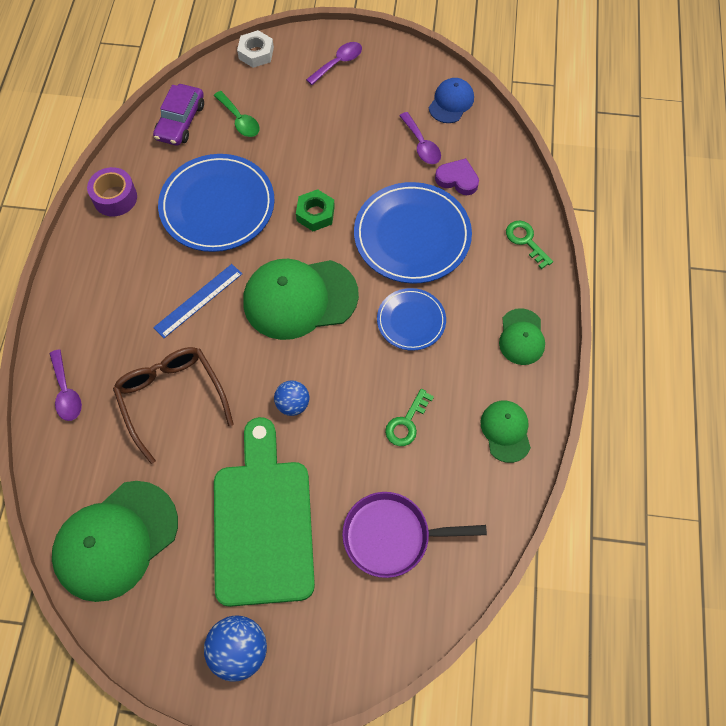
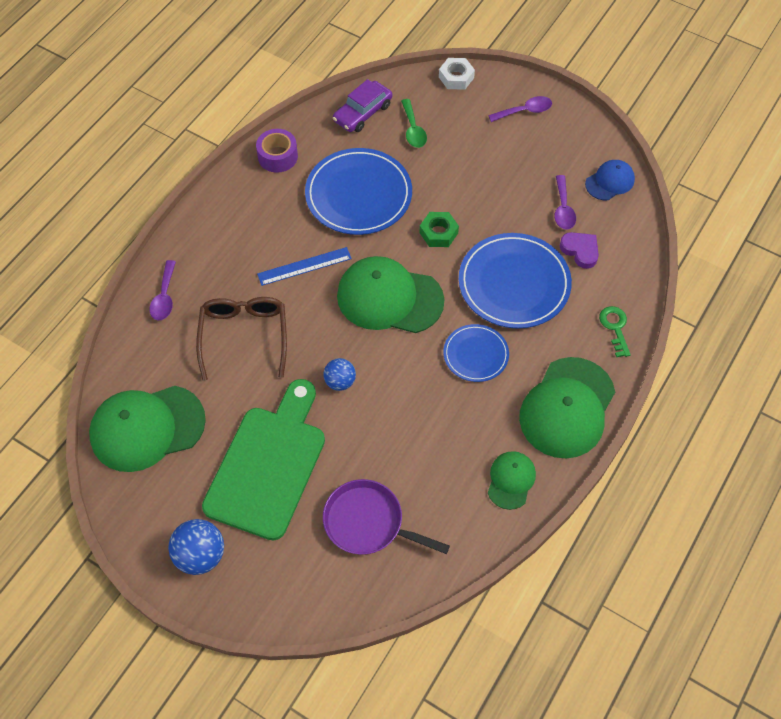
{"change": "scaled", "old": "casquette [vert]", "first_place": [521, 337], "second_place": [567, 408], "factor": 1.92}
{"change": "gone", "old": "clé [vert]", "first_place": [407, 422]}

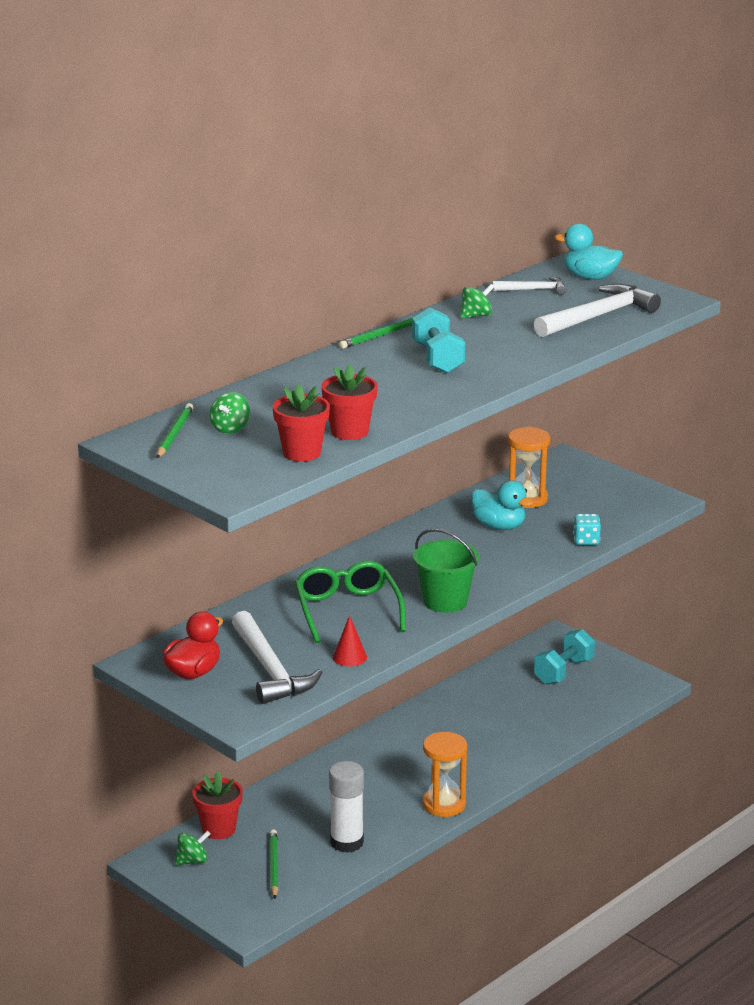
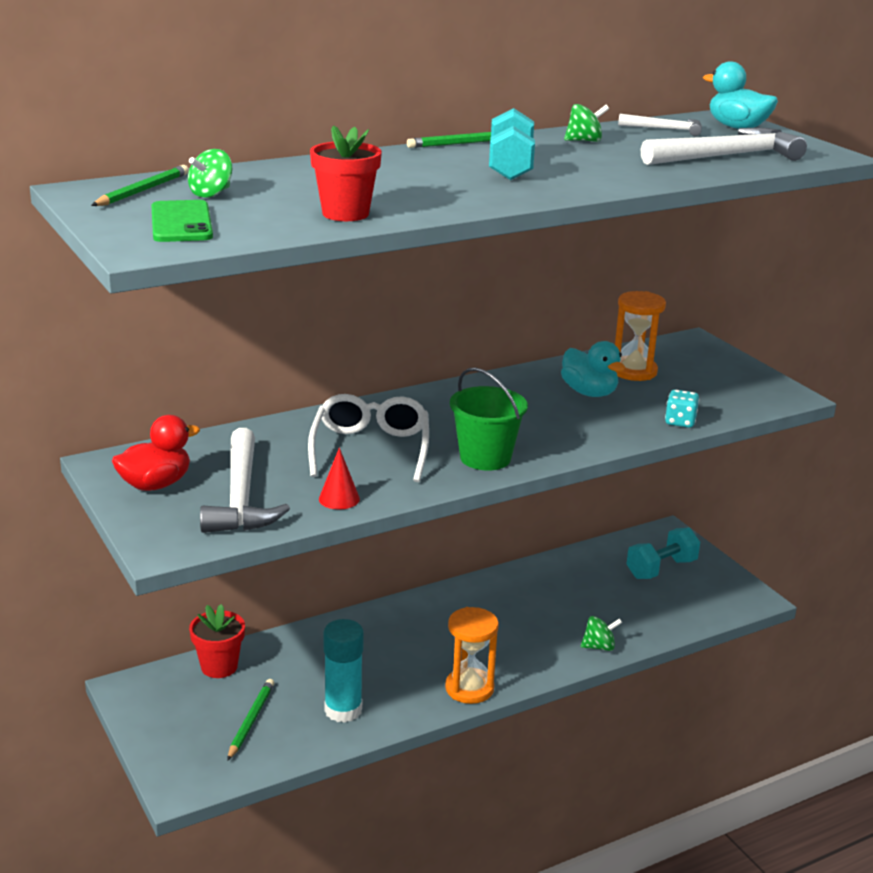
{"change": "gone", "old": "pot de fleurs [rouge]", "first_place": [302, 453]}
{"change": "repainted", "old": "lunettes [vert]", "new": "lunettes [blanc]", "first_place": [347, 611], "second_place": [370, 449]}
{"change": "repainted", "old": "bâton de colle [blanc]", "new": "bâton de colle [turquoise]", "first_place": [347, 842], "second_place": [343, 710]}
{"change": "shifted", "old": "toupie [vert]", "first_place": [192, 861], "second_place": [599, 647]}
{"change": "new", "new": "téléphone [vert]", "second_place": [181, 223]}

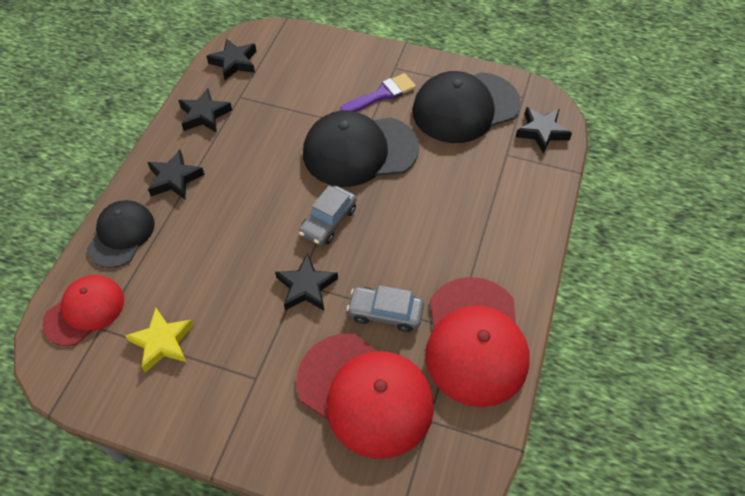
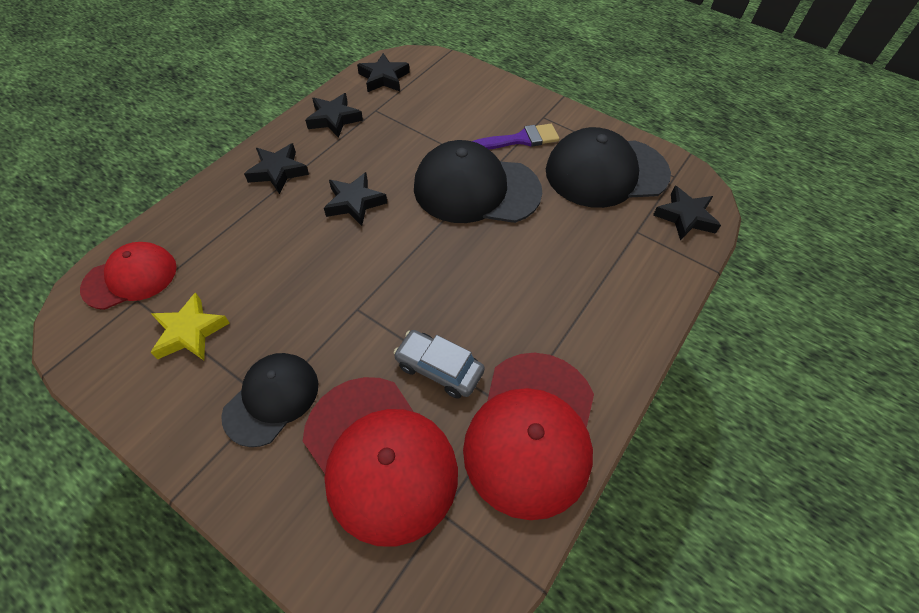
{"change": "gone", "old": "voiture [gris]", "first_place": [328, 221]}
{"change": "shifted", "old": "casquette [noir]", "first_place": [121, 235], "second_place": [272, 399]}
{"change": "shifted", "old": "étoile [noir]", "first_place": [306, 287], "second_place": [354, 202]}

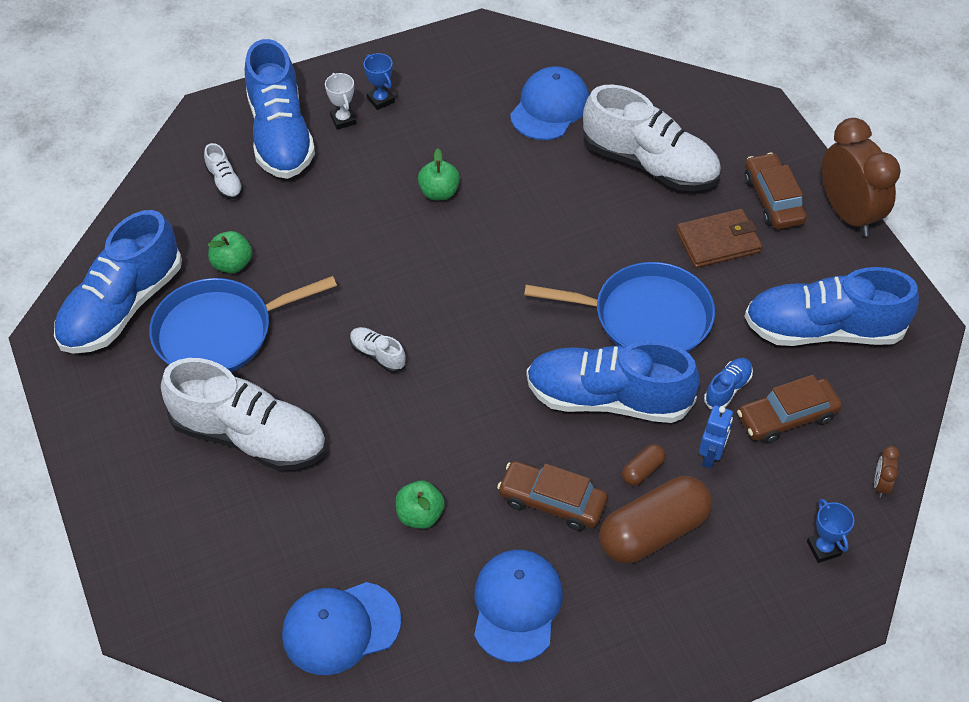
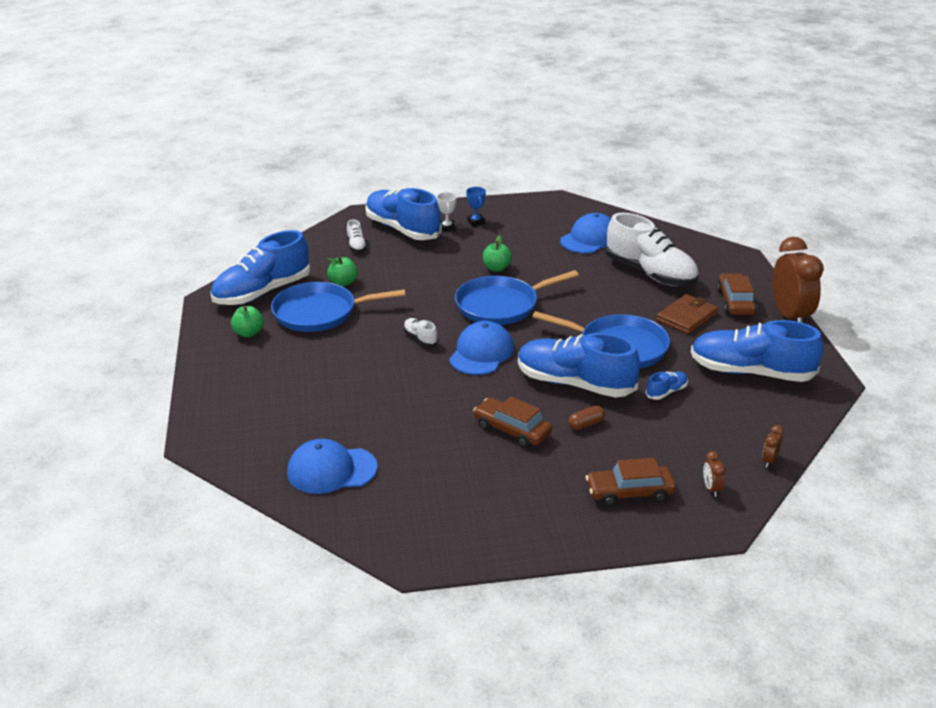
{"change": "rotated", "old": "chaussure [bleu]", "first_place": [280, 135], "second_place": [402, 229], "degrees": 135}
{"change": "rotated", "old": "portefeuille [marron]", "first_place": [718, 241], "second_place": [686, 317], "degrees": -45}
{"change": "gone", "old": "chaussure [blanc]", "first_place": [249, 436]}
{"change": "shifted", "old": "voiture [marron]", "first_place": [787, 417], "second_place": [629, 492]}
{"change": "gone", "old": "robot [bleu]", "first_place": [711, 456]}
{"change": "gone", "old": "gélule [marron]", "first_place": [653, 532]}
{"change": "shifted", "old": "pomme [vert]", "first_place": [420, 515], "second_place": [249, 333]}
{"change": "swapped", "old": "trophée [bleu]", "new": "réveil [marron]", "first_place": [823, 548], "second_place": [711, 489]}
{"change": "shifted", "old": "casquette [bleu]", "first_place": [516, 606], "second_place": [481, 353]}
{"change": "new", "new": "poêle [bleu]", "second_place": [501, 305]}

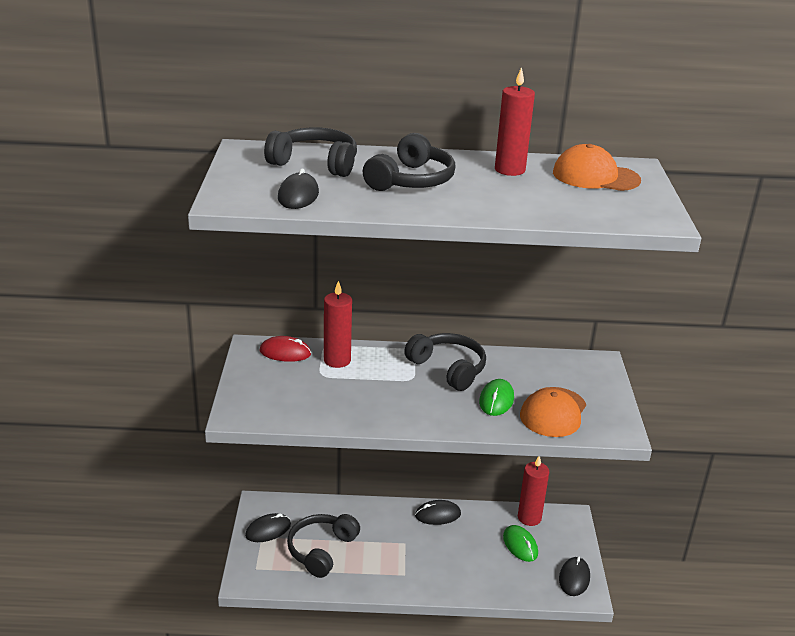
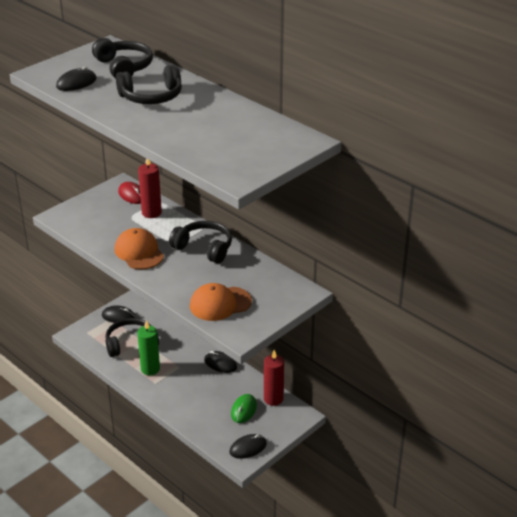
{"change": "gone", "old": "bougie [rouge]", "first_place": [509, 170]}
{"change": "shifted", "old": "casquette [orange]", "first_place": [595, 176], "second_place": [139, 252]}
{"change": "rotated", "old": "casque audio [noir]", "first_place": [448, 368], "second_place": [204, 248], "degrees": -60}
{"change": "gone", "old": "souris [vert]", "first_place": [496, 400]}
{"change": "new", "new": "bougie [vert]", "second_place": [150, 369]}

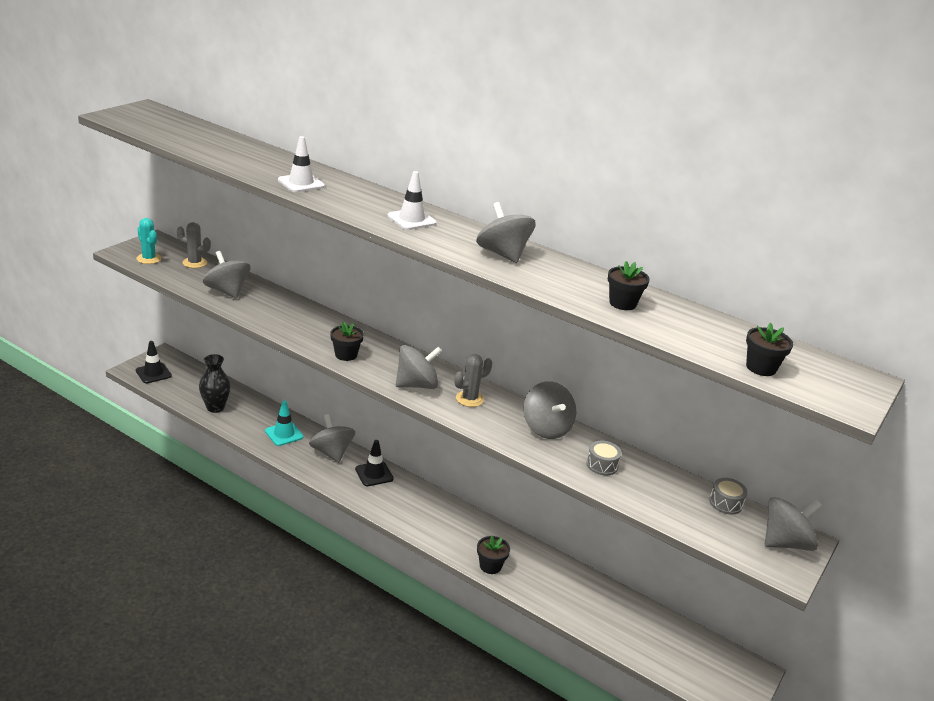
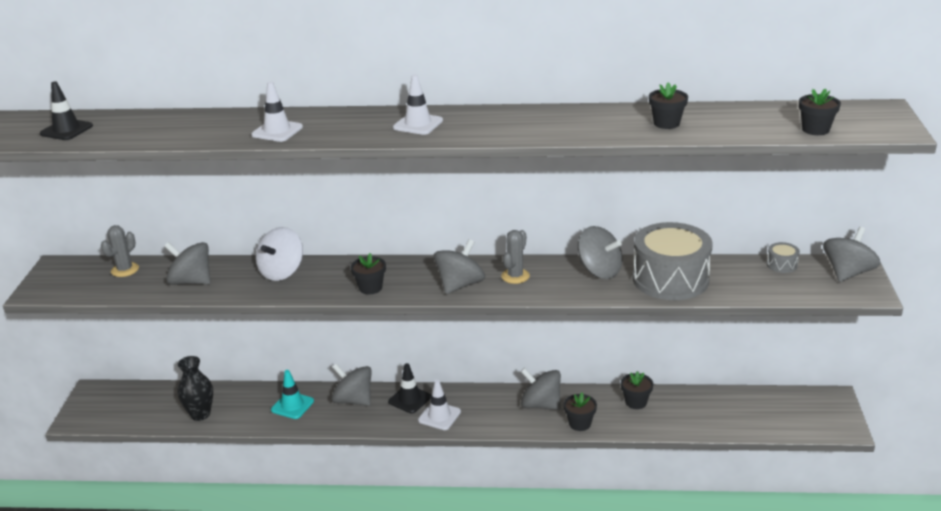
{"change": "shifted", "old": "toupie [gris]", "first_place": [503, 254], "second_place": [540, 405]}
{"change": "gone", "old": "cactus [turquoise]", "first_place": [149, 259]}
{"change": "rotated", "old": "cactus [gris]", "first_place": [194, 263], "second_place": [125, 270], "degrees": -45}
{"change": "shifted", "old": "cône de chantier [noir]", "first_place": [153, 373], "second_place": [66, 130]}
{"change": "scaled", "old": "tambour [gris]", "first_place": [602, 465], "second_place": [670, 279], "factor": 2.49}
{"change": "new", "new": "toupie [blanc]", "second_place": [282, 272]}
{"change": "new", "new": "pot de fleurs [noir]", "second_place": [636, 402]}
{"change": "new", "new": "cône de chantier [blanc]", "second_place": [439, 416]}

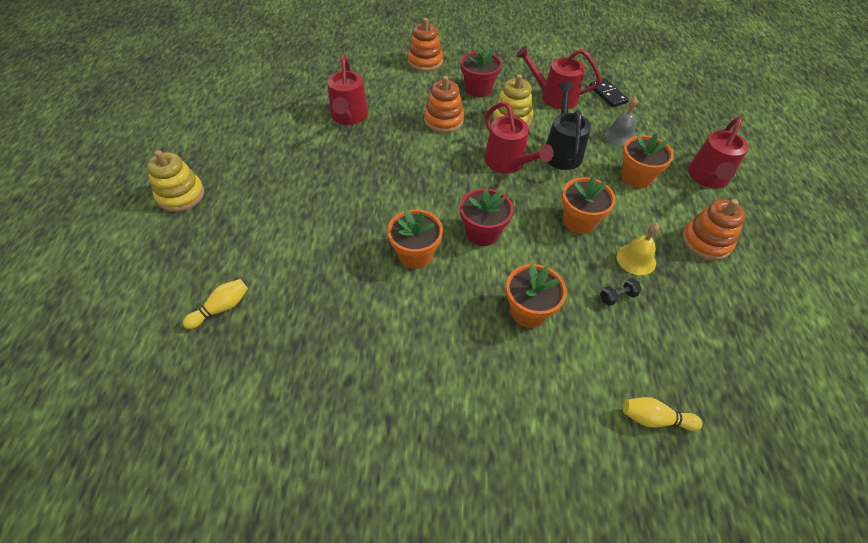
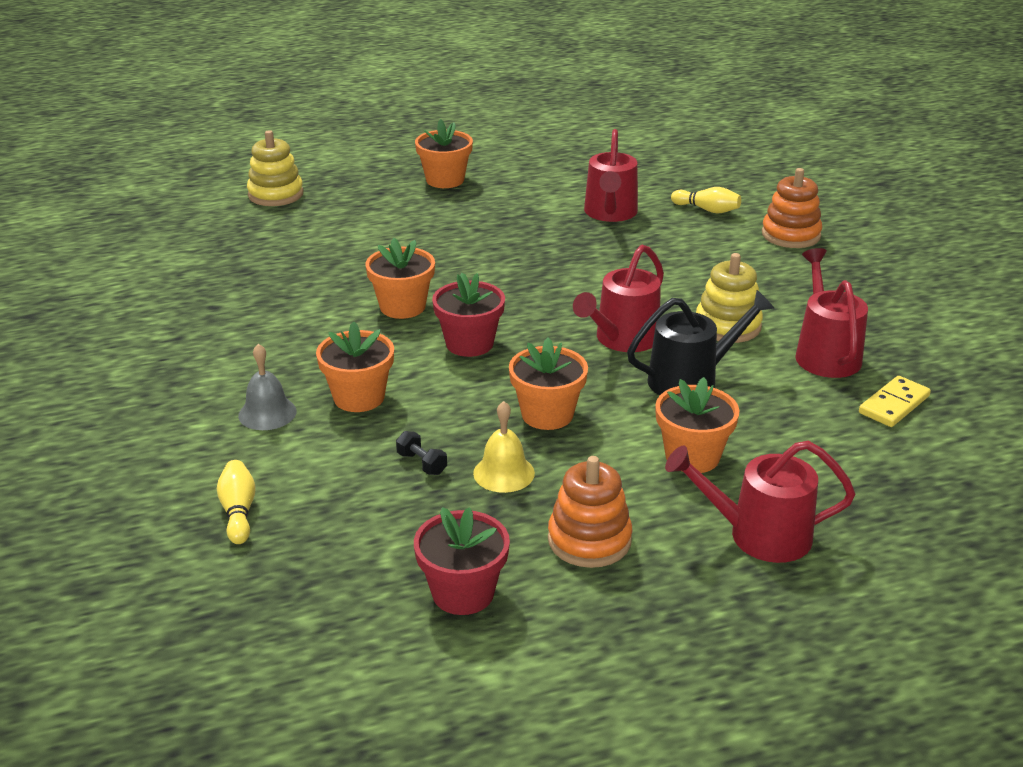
{"change": "shifted", "old": "pot de fleurs [rouge]", "first_place": [478, 89], "second_place": [463, 593]}
{"change": "rotated", "old": "arrosoir [rouge]", "first_place": [349, 116], "second_place": [610, 213], "degrees": -60}
{"change": "gone", "old": "jouet à empiler [orange]", "first_place": [443, 120]}
{"change": "repainted", "old": "domino [noir]", "new": "domino [jaune]", "first_place": [607, 94], "second_place": [893, 404]}
{"change": "shifted", "old": "cloche [gris]", "first_place": [620, 135], "second_place": [267, 413]}
{"change": "shifted", "old": "jouet à empiler [jaune]", "first_place": [181, 195], "second_place": [275, 194]}
{"change": "shifted", "old": "quille [jaune]", "first_place": [221, 308], "second_place": [707, 210]}
{"change": "new", "new": "pot de fleurs [orange]", "second_place": [445, 180]}

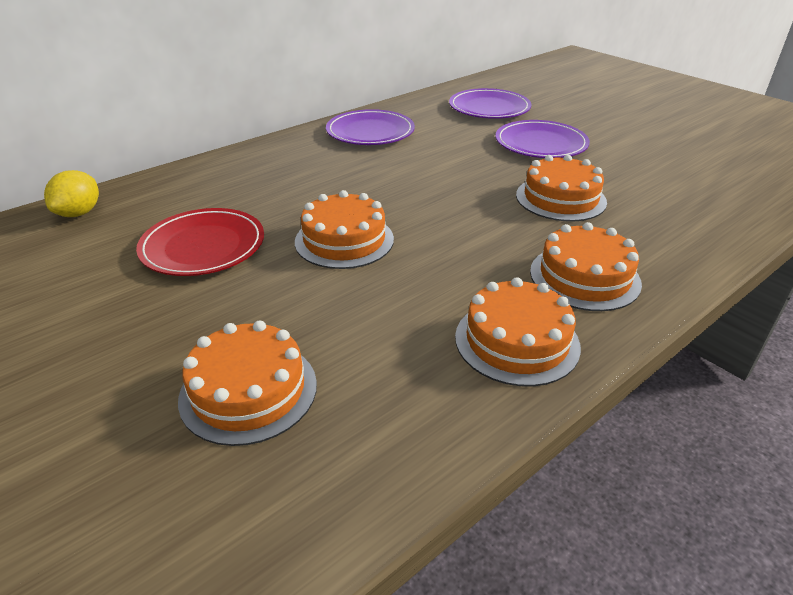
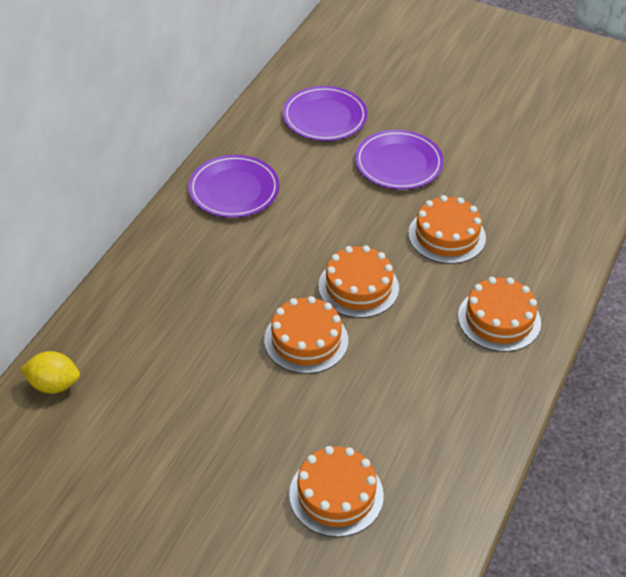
{"change": "rotated", "old": "citron [jaune]", "first_place": [79, 213], "second_place": [54, 385], "degrees": -75}
{"change": "gone", "old": "assiette [rouge]", "first_place": [203, 246]}
{"change": "shifted", "old": "gâteau [orange]", "first_place": [517, 341], "second_place": [358, 287]}

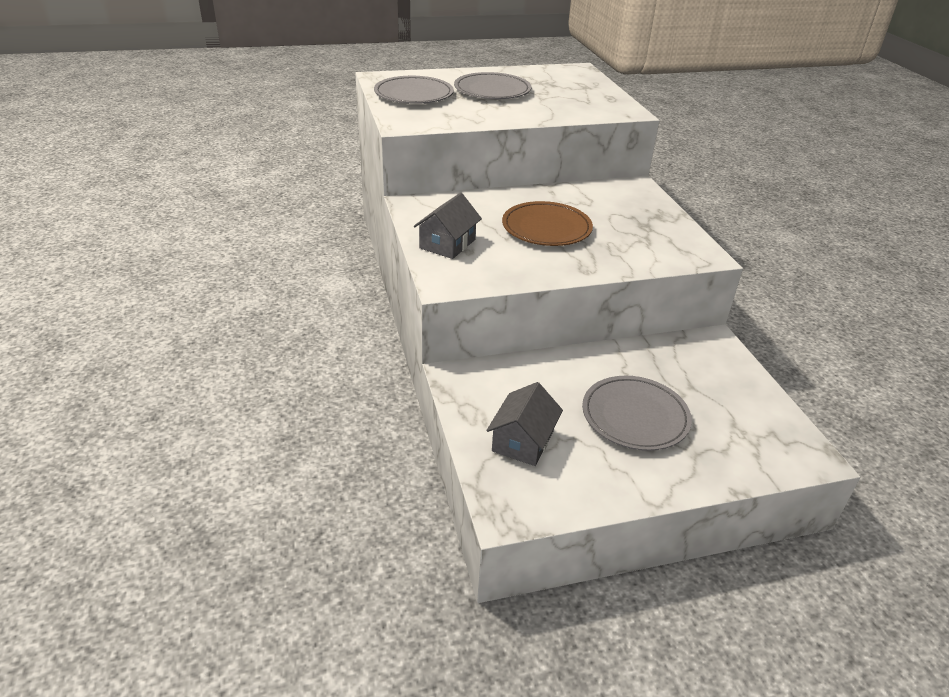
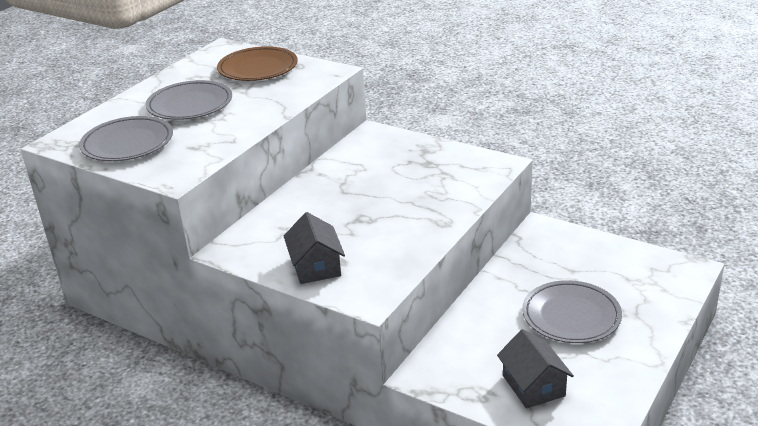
{"change": "shifted", "old": "assiette [marron]", "first_place": [546, 228], "second_place": [258, 68]}

